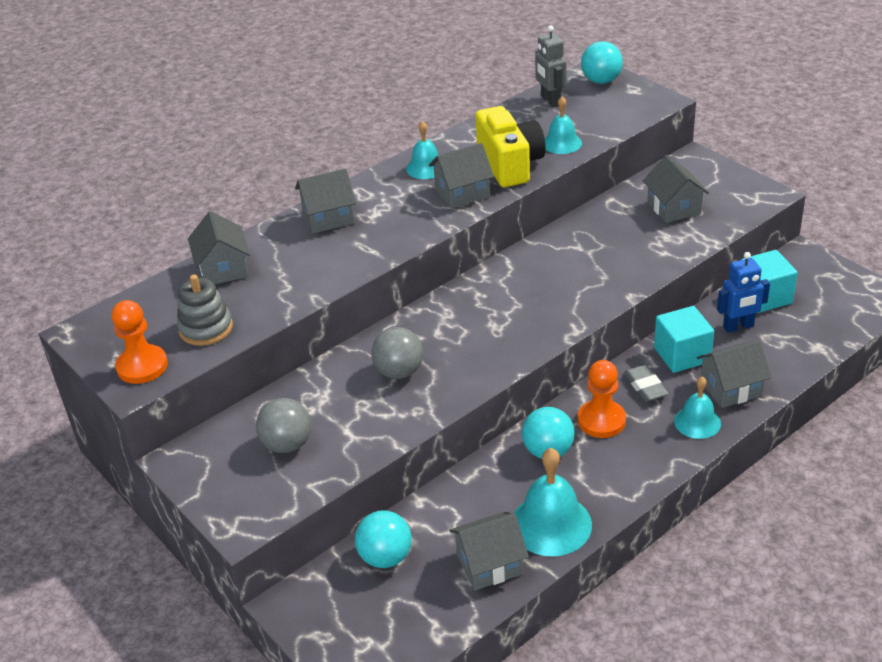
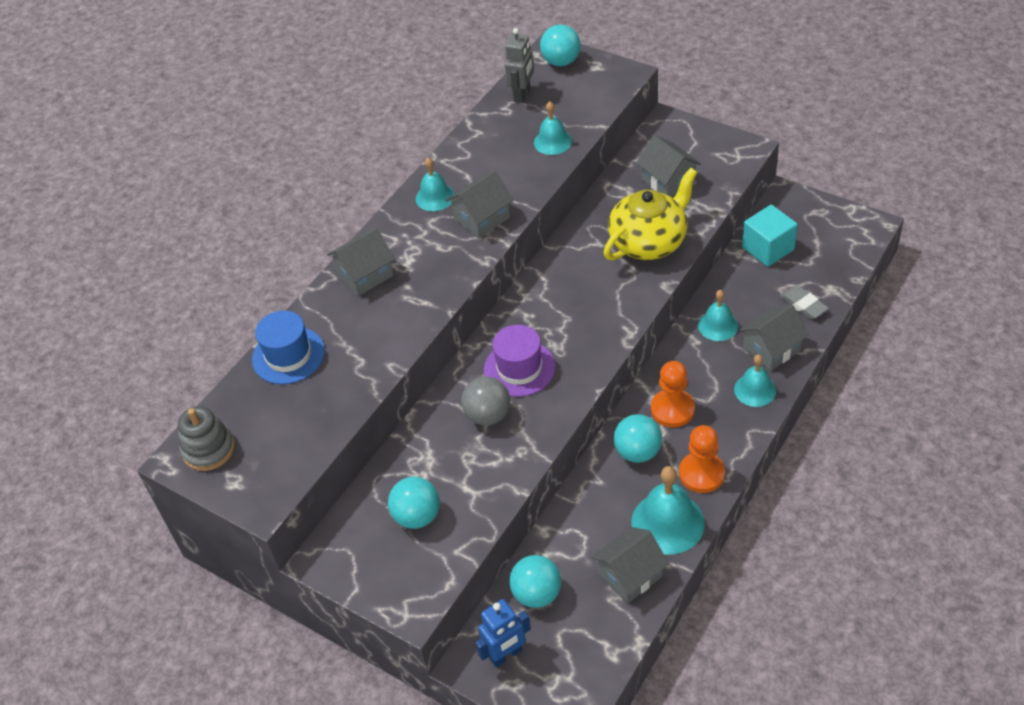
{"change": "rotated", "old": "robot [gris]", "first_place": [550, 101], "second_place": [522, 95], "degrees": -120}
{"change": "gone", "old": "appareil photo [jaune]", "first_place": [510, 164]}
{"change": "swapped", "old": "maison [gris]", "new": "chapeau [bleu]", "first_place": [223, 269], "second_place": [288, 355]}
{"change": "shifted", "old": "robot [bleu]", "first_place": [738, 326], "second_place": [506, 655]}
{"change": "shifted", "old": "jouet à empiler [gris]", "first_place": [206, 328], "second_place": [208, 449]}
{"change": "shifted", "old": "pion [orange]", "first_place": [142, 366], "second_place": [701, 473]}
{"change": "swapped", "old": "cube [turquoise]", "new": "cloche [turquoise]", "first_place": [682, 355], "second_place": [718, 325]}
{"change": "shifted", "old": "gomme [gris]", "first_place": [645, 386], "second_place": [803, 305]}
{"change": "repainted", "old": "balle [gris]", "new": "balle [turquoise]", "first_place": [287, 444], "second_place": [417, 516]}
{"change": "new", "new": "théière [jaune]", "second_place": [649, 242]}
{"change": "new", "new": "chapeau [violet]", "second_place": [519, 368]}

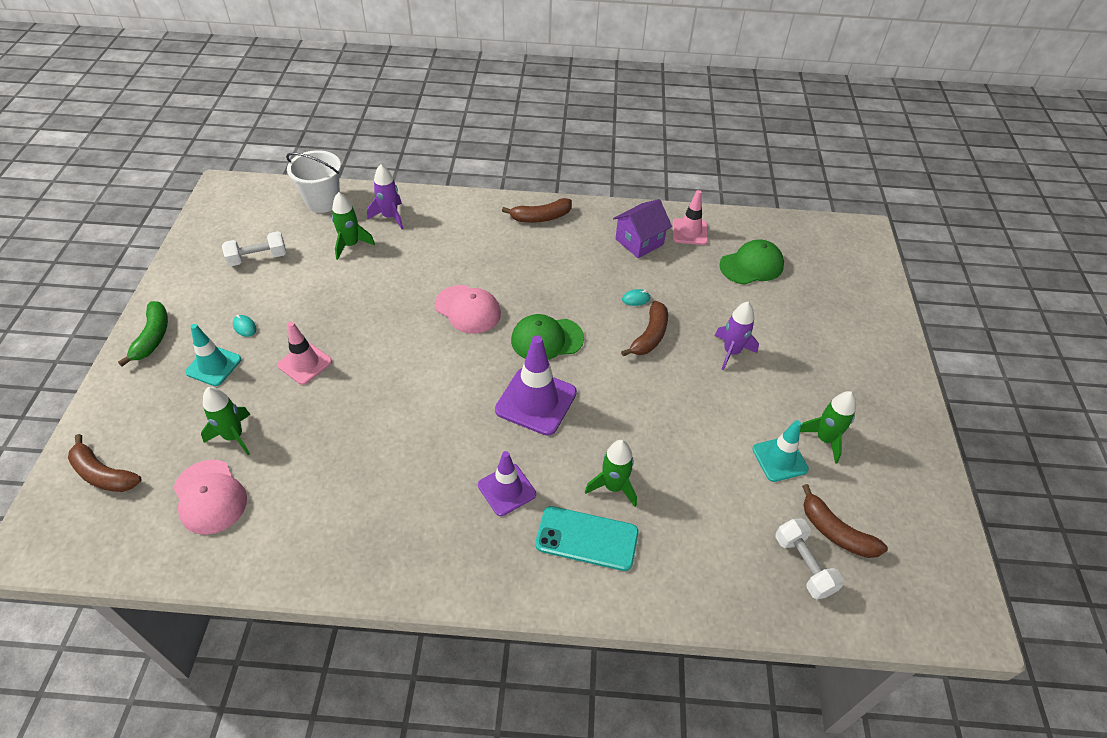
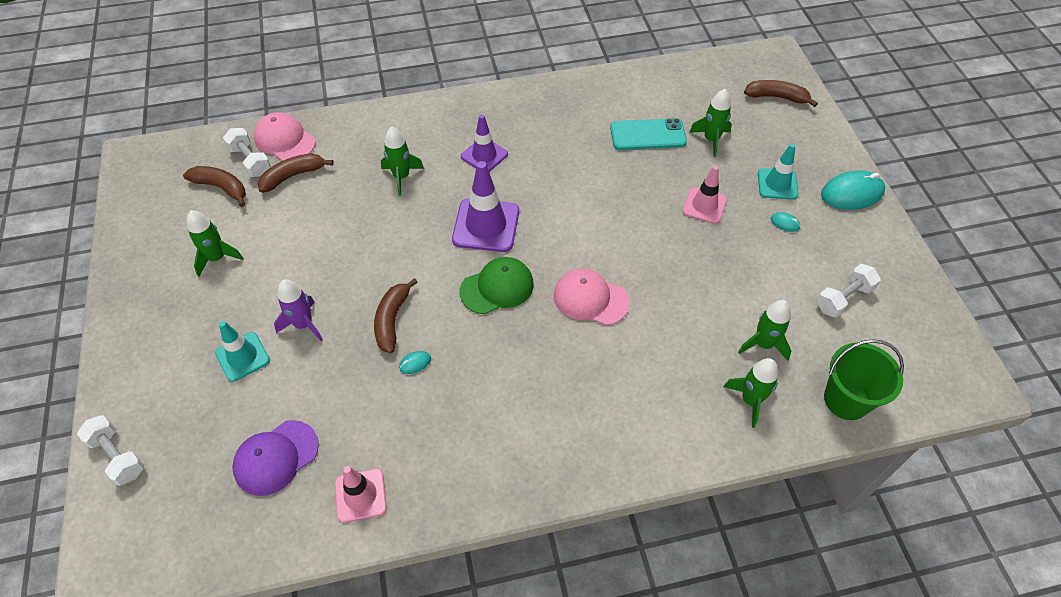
{"change": "repainted", "old": "seau [blanc]", "new": "seau [vert]", "first_place": [323, 201], "second_place": [846, 400]}
{"change": "repainted", "old": "fusée [violet]", "new": "fusée [vert]", "first_place": [390, 217], "second_place": [750, 400]}
{"change": "shifted", "old": "banane [marron]", "first_place": [541, 217], "second_place": [293, 176]}
{"change": "gone", "old": "maison [violet]", "first_place": [639, 242]}
{"change": "repainted", "old": "casquette [vert]", "new": "casquette [violet]", "first_place": [751, 265], "second_place": [276, 457]}
{"change": "swapped", "old": "banane [vert]", "new": "souris [turquoise]", "first_place": [153, 337], "second_place": [852, 193]}
{"change": "shifted", "old": "cône de chantier [turquoise]", "first_place": [779, 459], "second_place": [242, 357]}
{"change": "shifted", "old": "casquette [rose]", "first_place": [210, 497], "second_place": [285, 140]}
{"change": "shifted", "old": "téléphone [turquoise]", "first_place": [587, 538], "second_place": [648, 135]}
{"change": "new", "new": "haltère [blanc]", "second_place": [118, 456]}

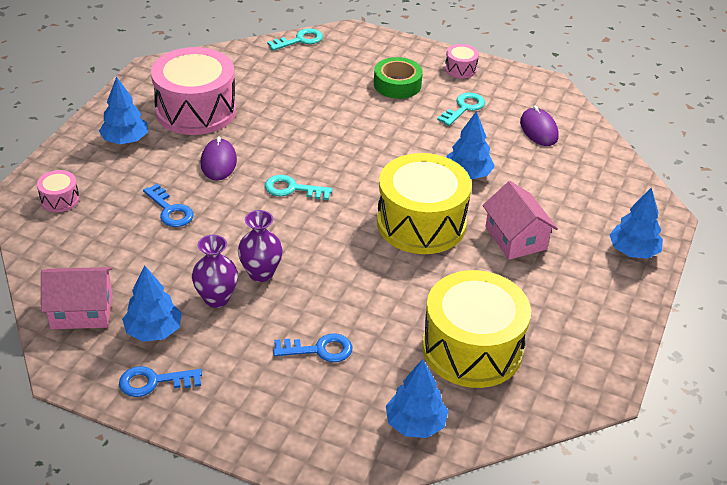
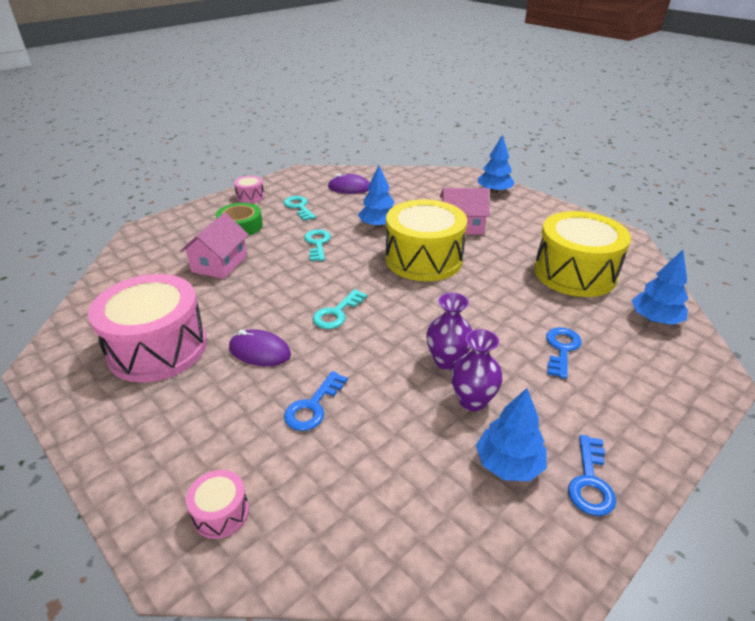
{"change": "shifted", "old": "clé [turquoise]", "first_place": [300, 40], "second_place": [317, 243]}
{"change": "gone", "old": "arbre [bleu]", "first_place": [125, 140]}
{"change": "rotated", "old": "clé [bleu]", "first_place": [170, 210], "second_place": [313, 406], "degrees": 135}
{"change": "shifted", "old": "maison [rose]", "first_place": [82, 311], "second_place": [219, 264]}

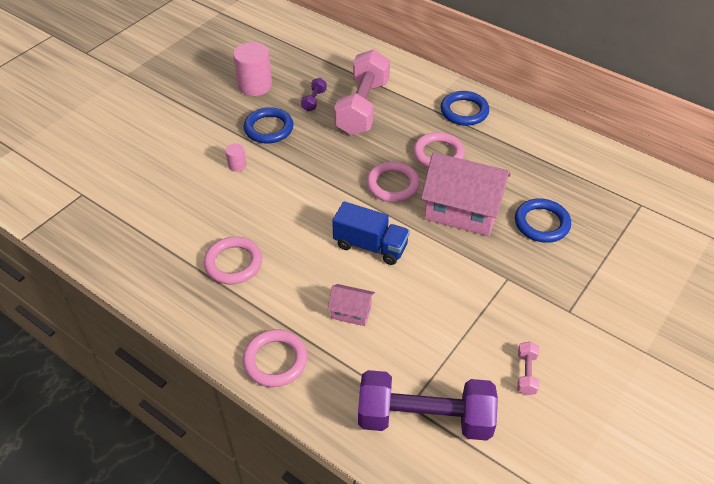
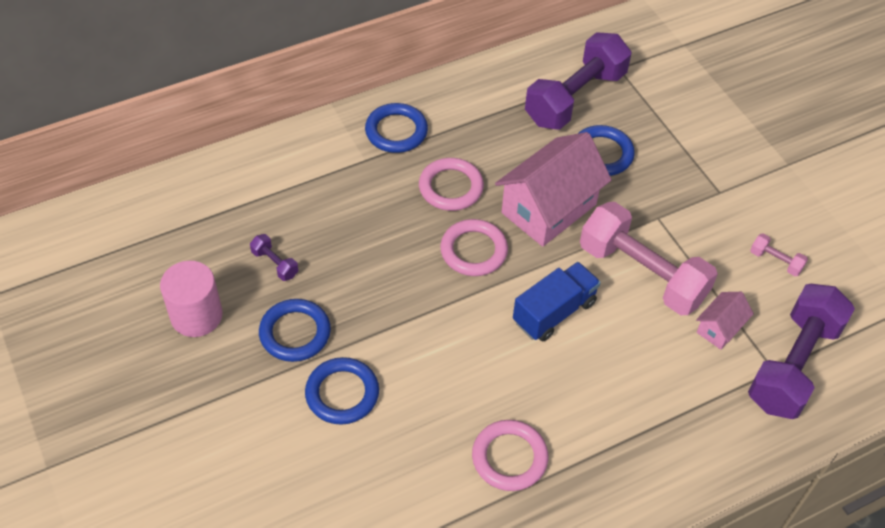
{"change": "shifted", "old": "haltère [rose]", "first_place": [362, 107], "second_place": [642, 274]}
{"change": "swapped", "old": "cylindre [rose]", "new": "anneau [bleu]", "first_place": [237, 165], "second_place": [342, 393]}
{"change": "shifted", "old": "maison [rose]", "first_place": [351, 312], "second_place": [719, 328]}
{"change": "gone", "old": "anneau [rose]", "first_place": [275, 360]}
{"change": "new", "new": "haltère [violet]", "second_place": [575, 98]}

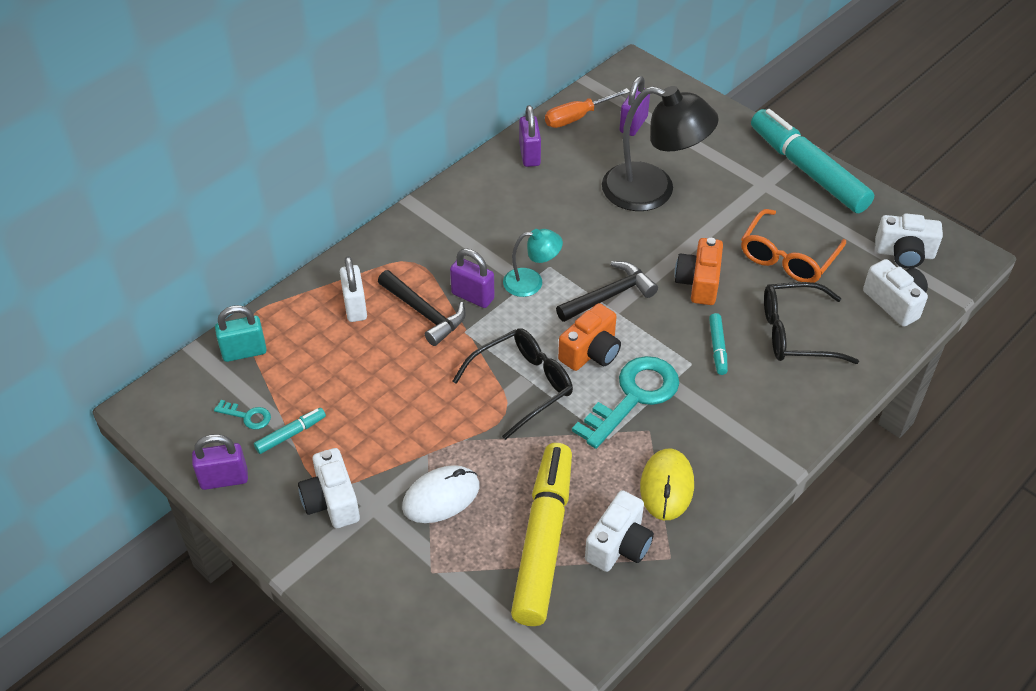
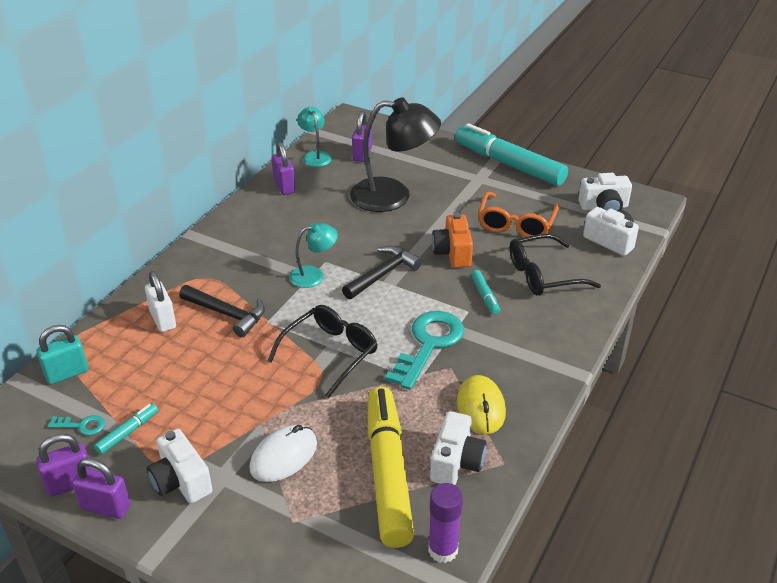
{"change": "swapped", "old": "tournevis [orange]", "new": "lampe [turquoise]", "first_place": [577, 117], "second_place": [315, 156]}
{"change": "shifted", "old": "cadenas [violet]", "first_place": [472, 296], "second_place": [106, 507]}
{"change": "gone", "old": "appareil photo [orange]", "first_place": [591, 352]}
{"change": "new", "new": "bâton de colle [violet]", "second_place": [443, 550]}

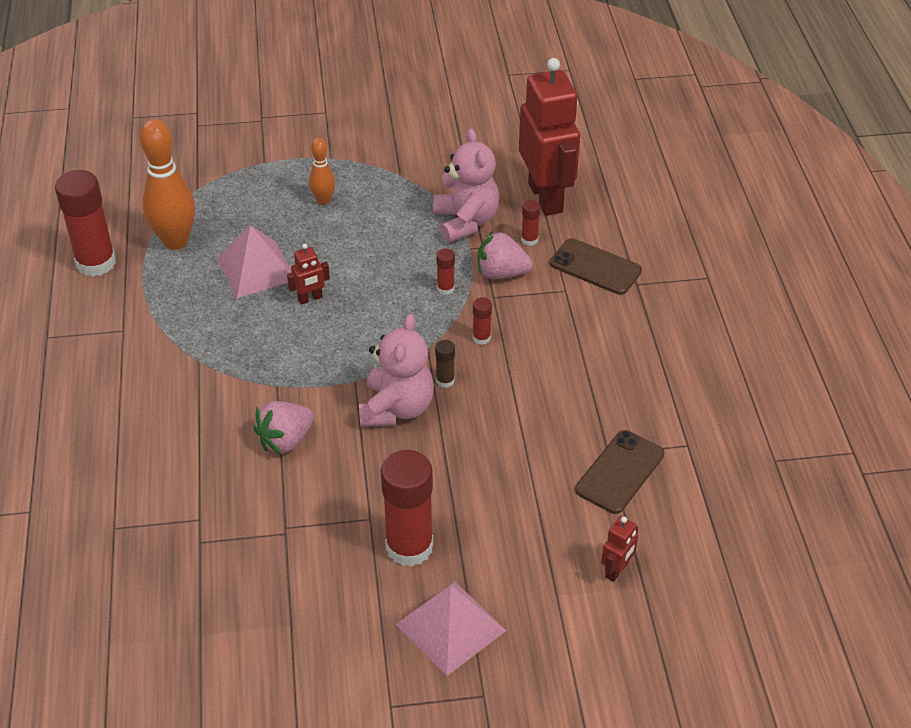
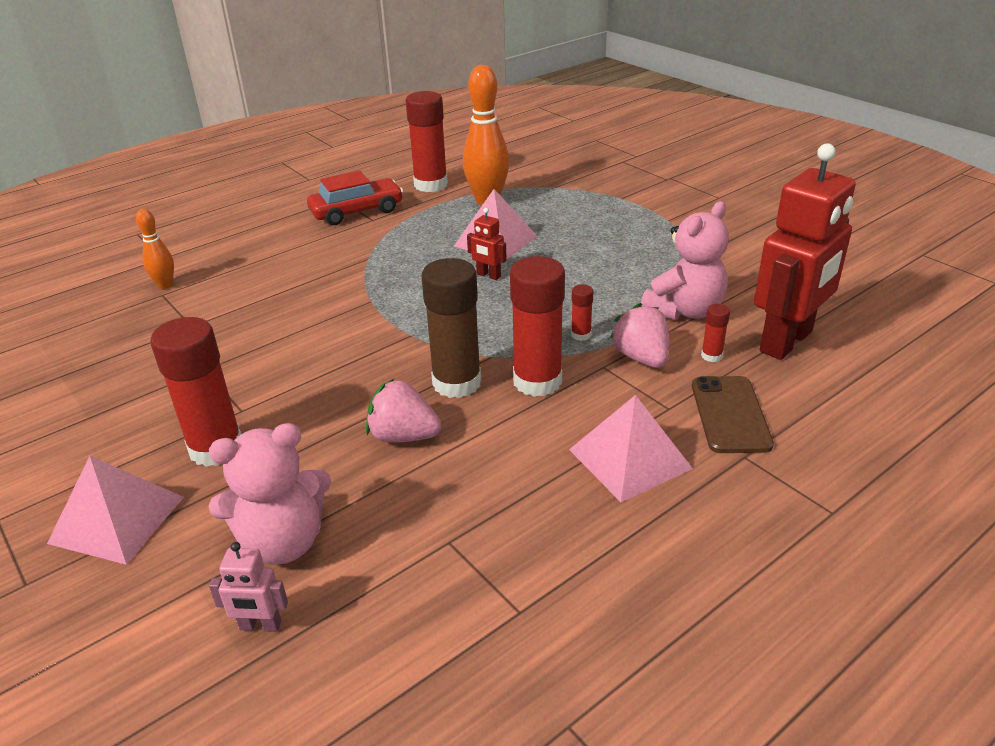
{"change": "shifted", "old": "quille [orange]", "first_place": [323, 200], "second_place": [165, 285]}
{"change": "scaled", "old": "bâton de colle [rouge]", "first_place": [481, 338], "second_place": [537, 381], "factor": 2.26}
{"change": "shifted", "old": "ours en peluche [rose]", "first_place": [397, 408], "second_place": [283, 542]}
{"change": "scaled", "old": "bâton de colle [marron]", "first_place": [445, 380], "second_place": [457, 383], "factor": 2.26}
{"change": "shifted", "old": "fraise [rose]", "first_place": [285, 440], "second_place": [403, 436]}
{"change": "gone", "old": "téléphone [marron]", "first_place": [619, 472]}
{"change": "repainted", "old": "robot [rouge]", "new": "robot [rose]", "first_place": [616, 570], "second_place": [260, 626]}
{"change": "new", "new": "voiture [rouge]", "second_place": [357, 211]}
{"change": "new", "new": "pyramide [rose]", "second_place": [629, 458]}

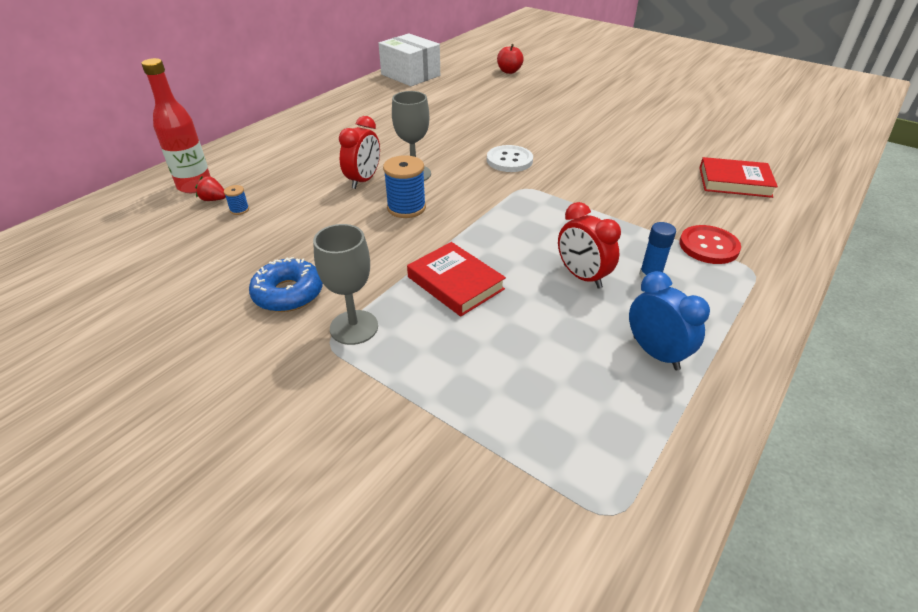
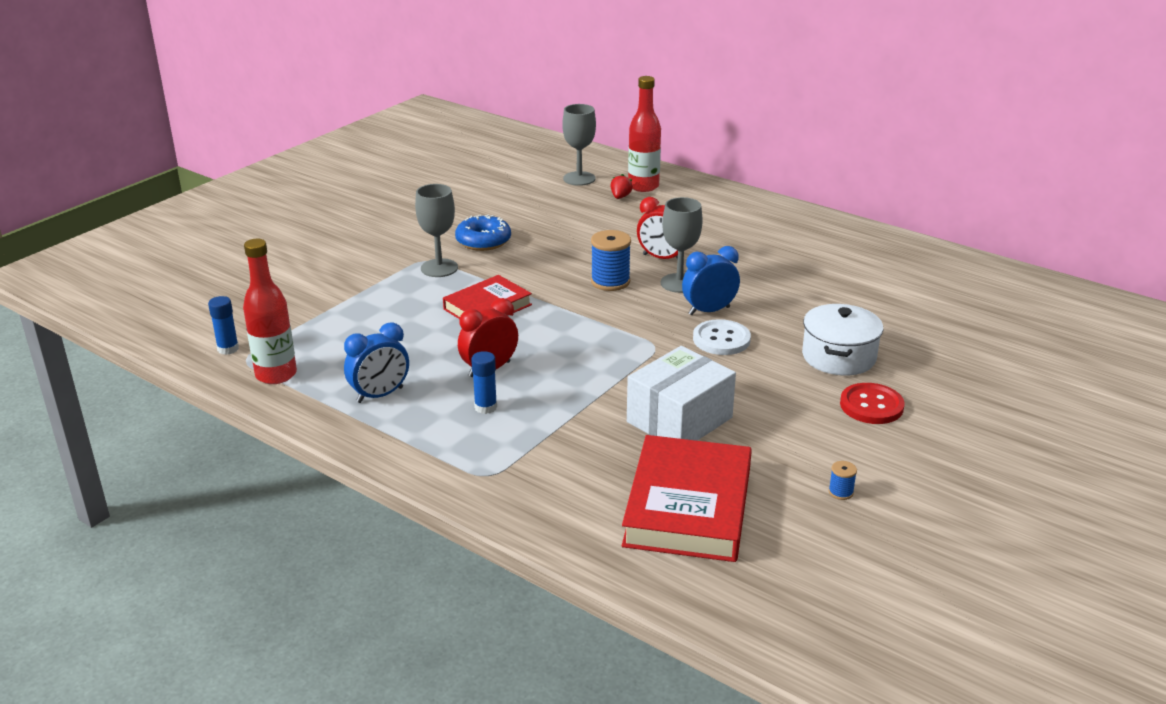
{"change": "shifted", "old": "boîte [blanc]", "first_place": [410, 75], "second_place": [679, 420]}
{"change": "gone", "old": "pomme [rouge]", "first_place": [509, 71]}
{"change": "scaled", "old": "livre [rouge]", "first_place": [734, 182], "second_place": [688, 506], "factor": 1.62}
{"change": "shifted", "old": "bobine [bleu]", "first_place": [239, 210], "second_place": [841, 492]}
{"change": "shifted", "old": "bouton [rouge]", "first_place": [708, 246], "second_place": [871, 406]}
{"change": "new", "new": "verre à pied [gris]", "second_place": [579, 178]}
{"change": "new", "new": "bouteille [rouge]", "second_place": [276, 375]}
{"change": "new", "new": "réveil [bleu]", "second_place": [709, 311]}
{"change": "new", "new": "bâton de colle [bleu]", "second_place": [228, 349]}
{"change": "new", "new": "marmite [blanc]", "second_place": [838, 357]}

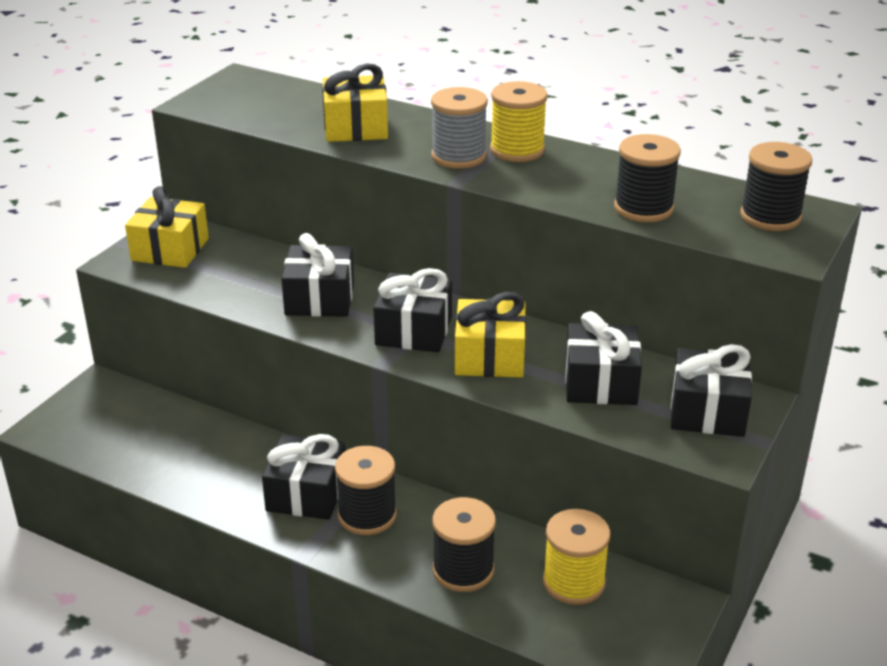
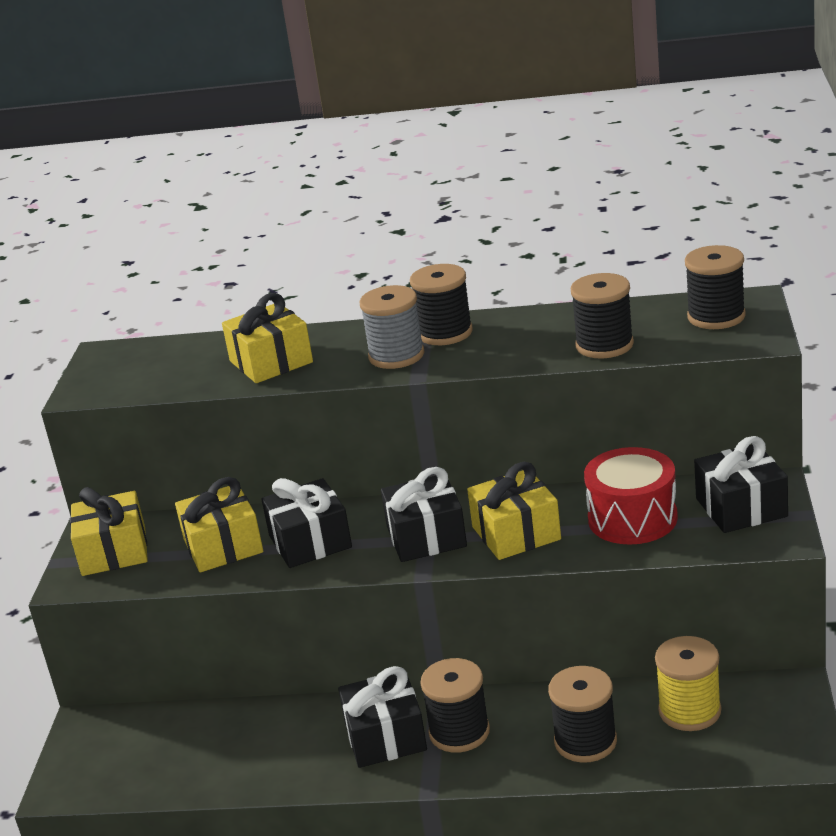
{"change": "repainted", "old": "bobine [jaune]", "new": "bobine [noir]", "first_place": [517, 150], "second_place": [445, 333]}
{"change": "swapped", "old": "cadeau [noir]", "new": "tambour [rouge]", "first_place": [600, 383], "second_place": [632, 518]}
{"change": "new", "new": "cadeau [jaune]", "second_place": [223, 546]}

